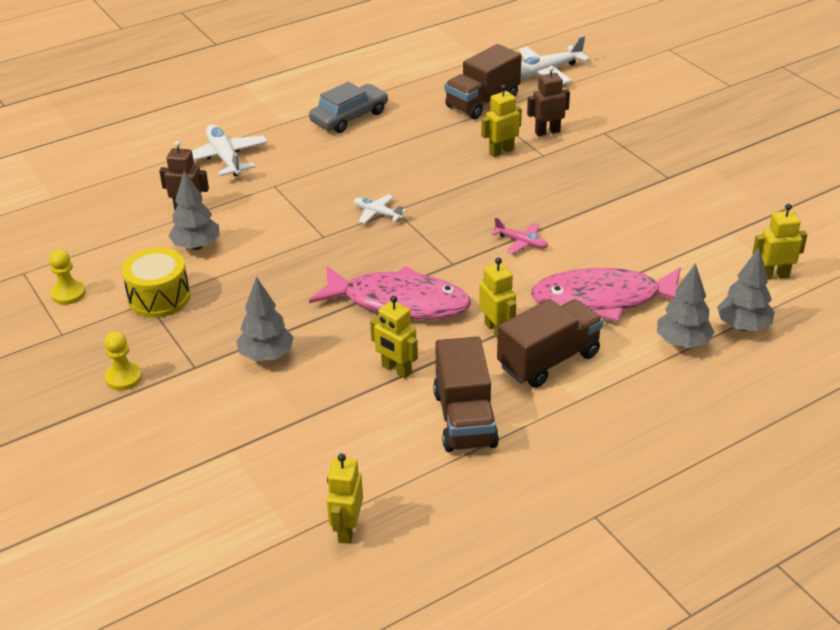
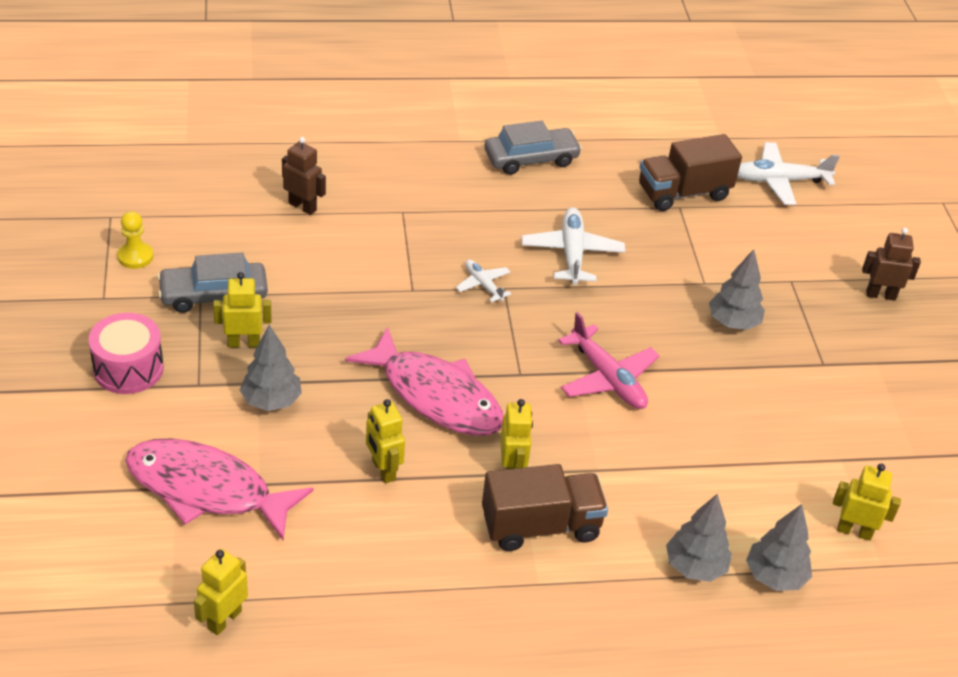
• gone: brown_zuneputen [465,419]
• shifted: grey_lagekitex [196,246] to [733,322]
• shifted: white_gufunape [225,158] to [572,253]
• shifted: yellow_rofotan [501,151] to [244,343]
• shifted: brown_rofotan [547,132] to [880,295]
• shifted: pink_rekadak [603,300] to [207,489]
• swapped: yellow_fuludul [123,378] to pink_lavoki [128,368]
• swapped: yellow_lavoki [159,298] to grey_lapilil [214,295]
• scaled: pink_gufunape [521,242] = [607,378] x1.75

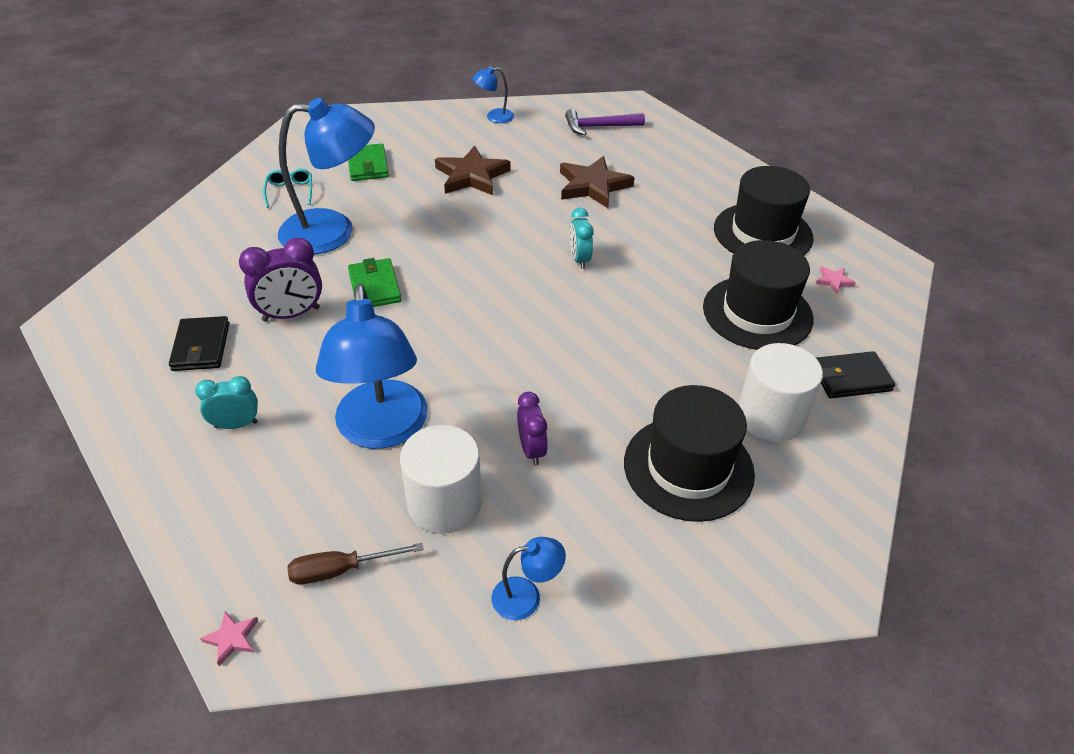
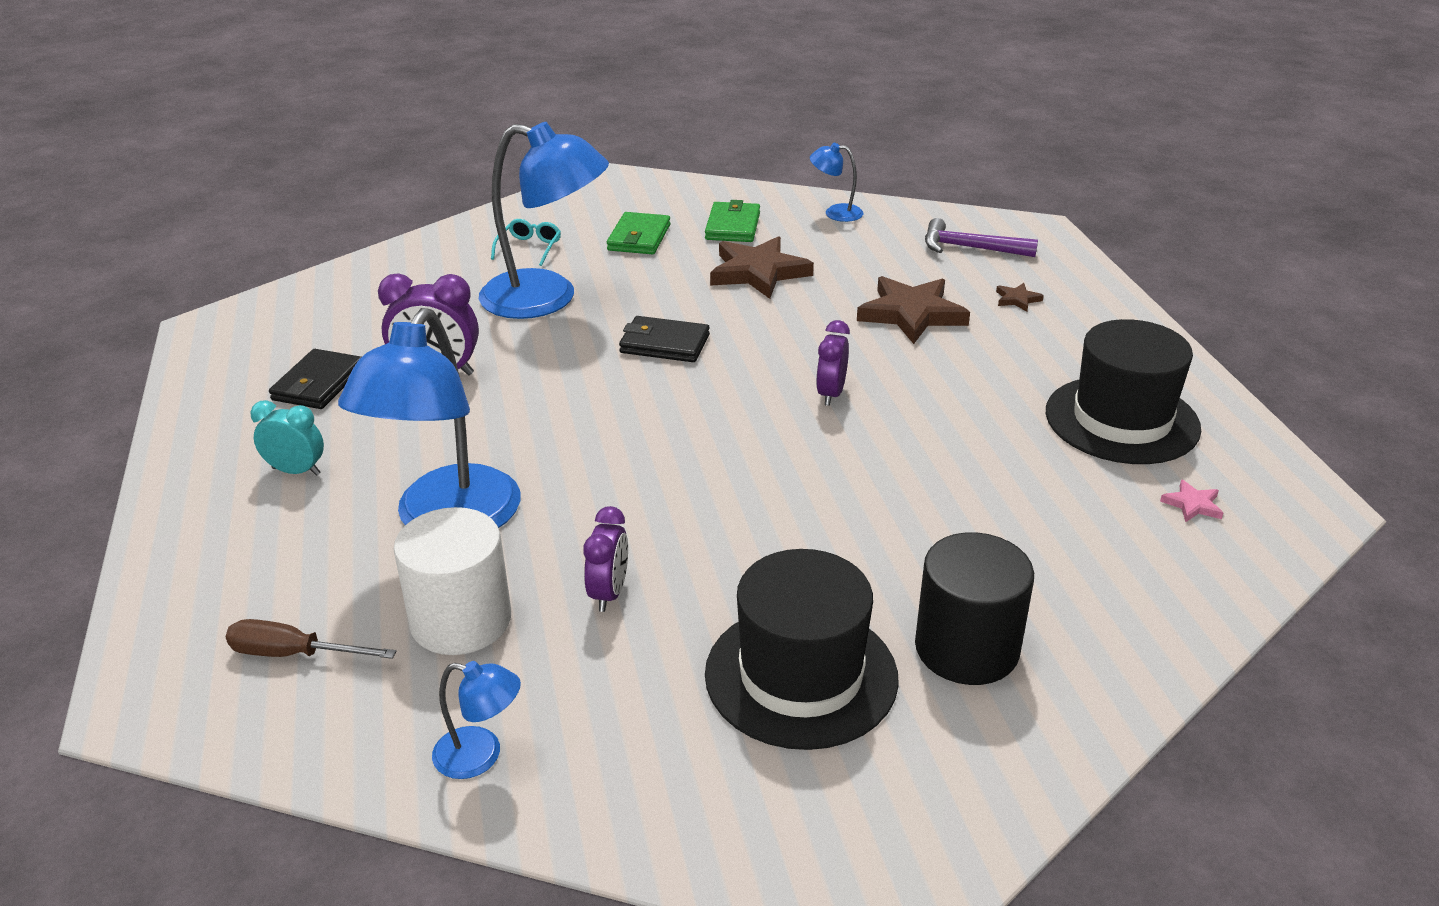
• gone: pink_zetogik [232,638]
• gone: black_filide [757,313]
• new: brown_zetogik [1017,299]
• shifted: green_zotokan [374,286] to [733,226]
• shifted: black_zotokan [850,378] to [664,344]
• repainted: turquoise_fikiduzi [579,259] to purple_fikiduzi [831,394]
• repainted: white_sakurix [770,417] to black_sakurix [966,648]

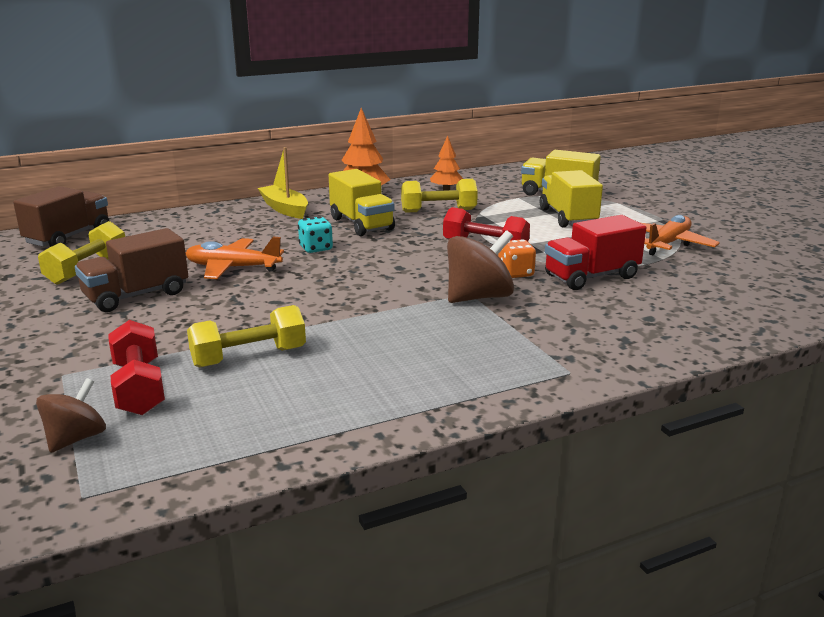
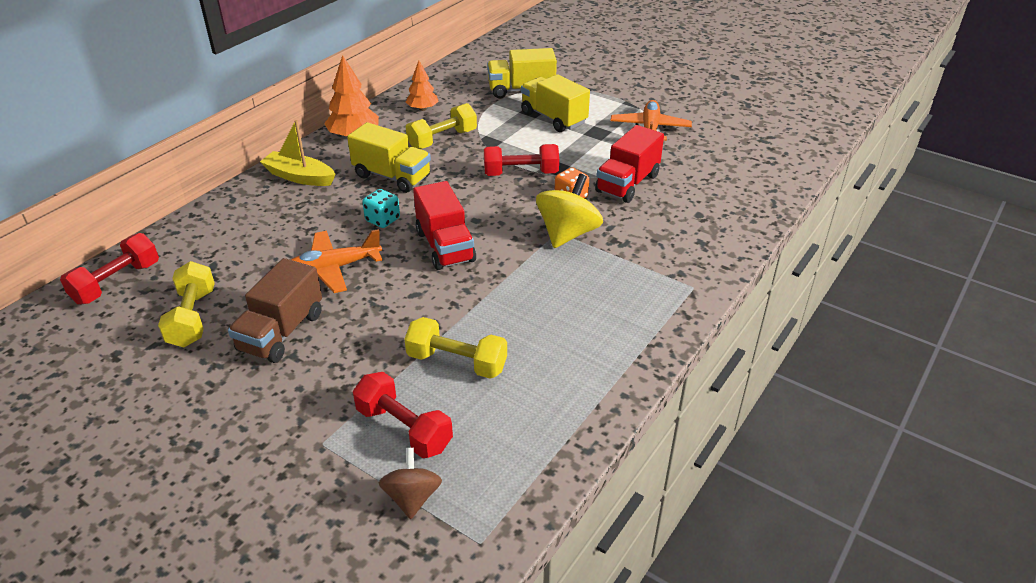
• new: red_zuneputen [445,246]
• swapped: brown_zuneputen [68,237] to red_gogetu [116,282]
• repainted: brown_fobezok [478,297] to yellow_fobezok [567,233]
• rotated: yellow_gogetu [249,357] = [457,362] 75 degrees clockwise

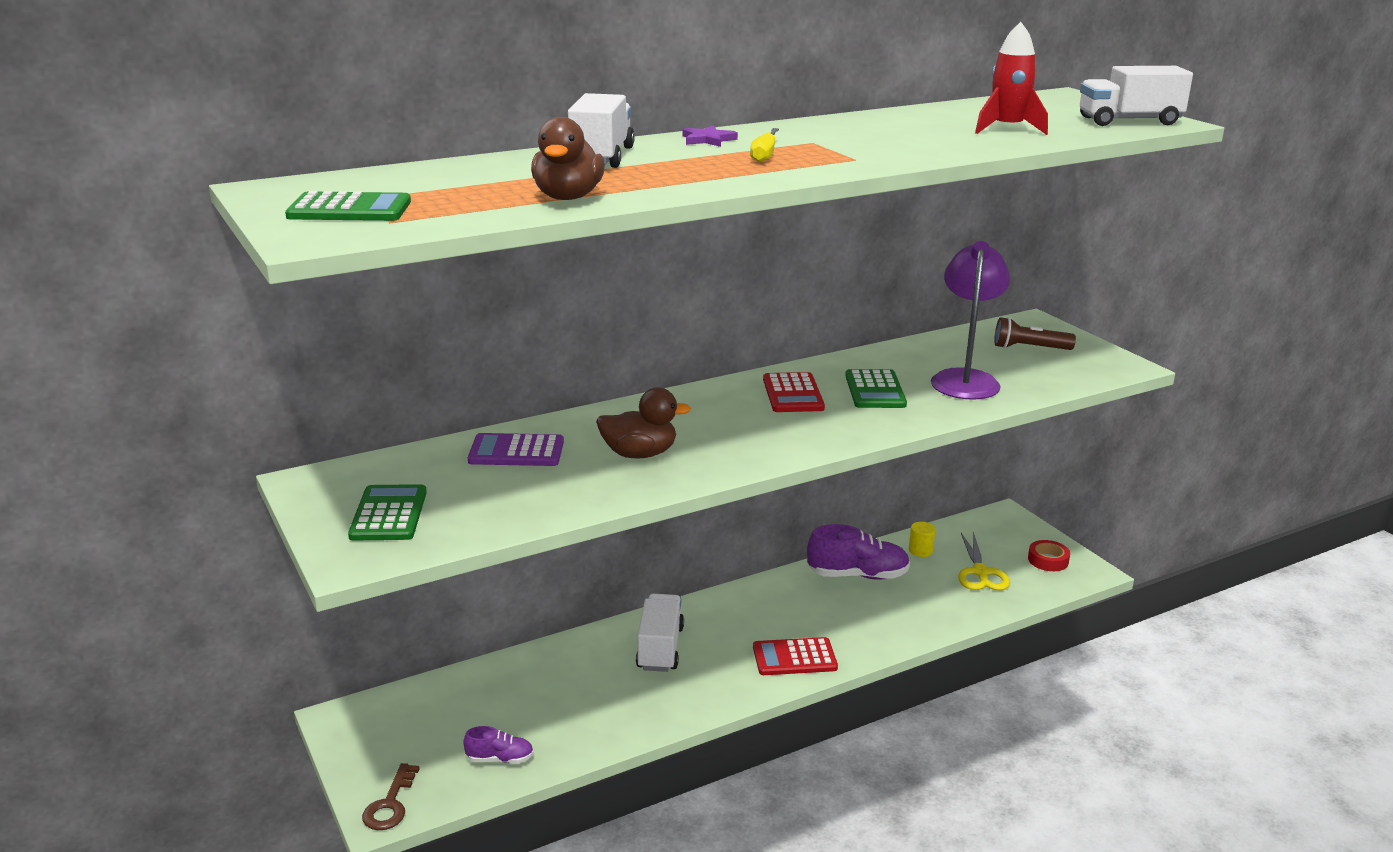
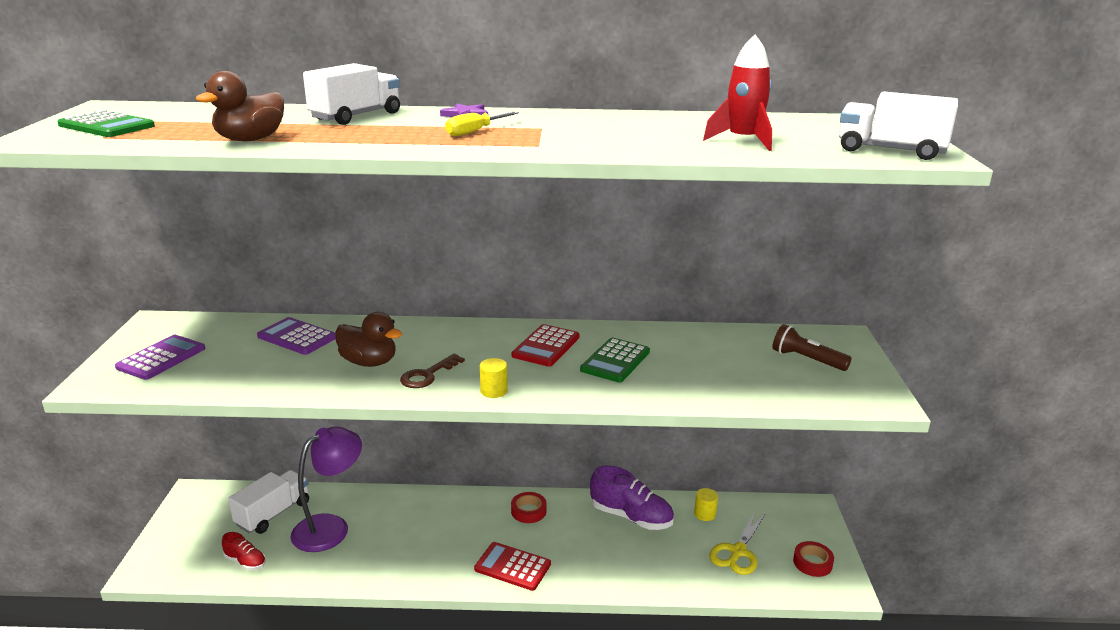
• new: yellow_sakurix [494,391]
• new: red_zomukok [528,511]
• shifted: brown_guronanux [390,804] to [427,375]
• shifted: white_zuneputen [660,648] to [273,514]
• shifted: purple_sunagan [965,379] to [330,527]
• repainted: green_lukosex [389,514] to purple_lukosex [161,358]
• repainted: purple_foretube [500,759] to red_foretube [245,561]

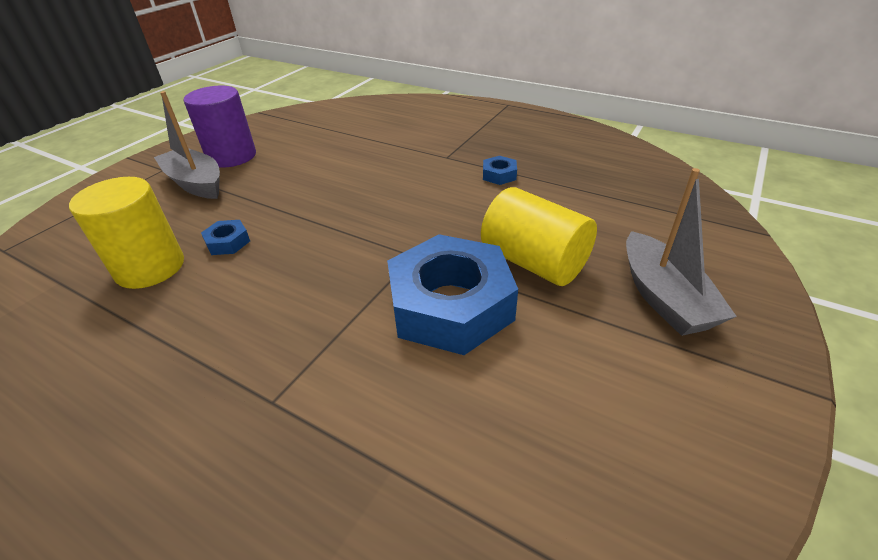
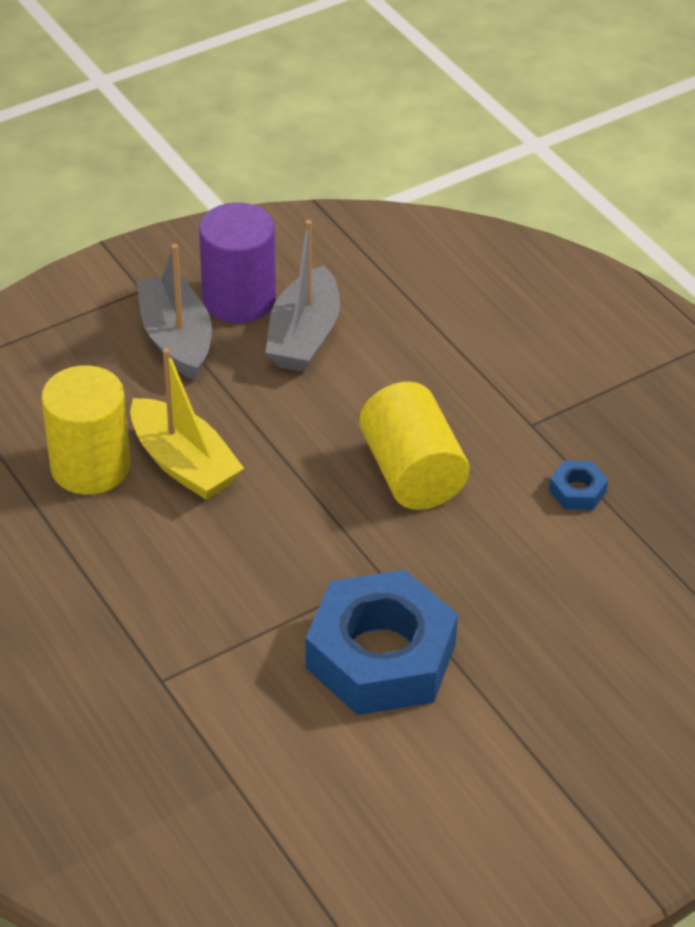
• shifted: yellow_sakurix [534,262] to [412,473]
• shifted: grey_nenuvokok [663,297] to [304,336]
• swapped: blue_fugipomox [228,242] to yellow_nenuvokok [184,464]

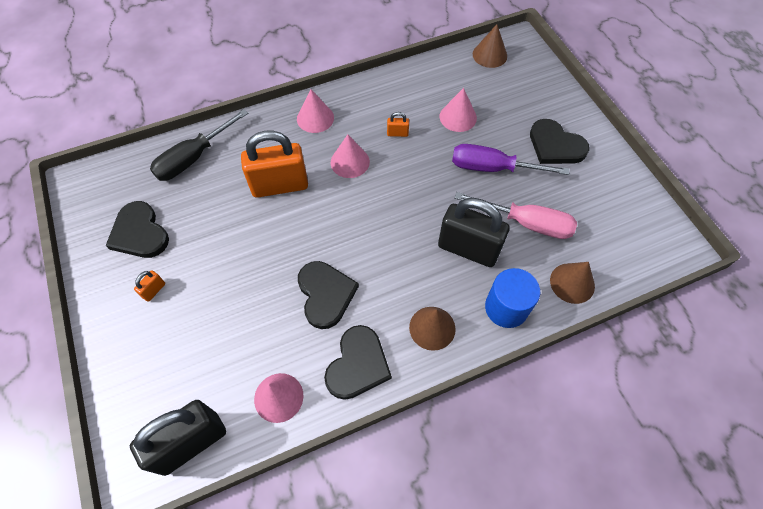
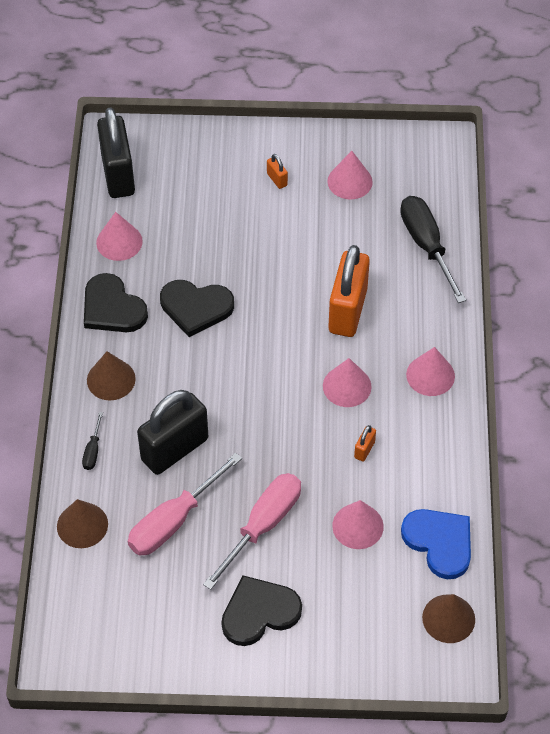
• new: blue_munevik [439,542]
• swapped: black_munevik [139,233] to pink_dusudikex [350,181]
• swapped: blue_sakurix [506,308] to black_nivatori [93,451]
• repainted: purple_nivatori [492,168] to pink_nivatori [263,524]

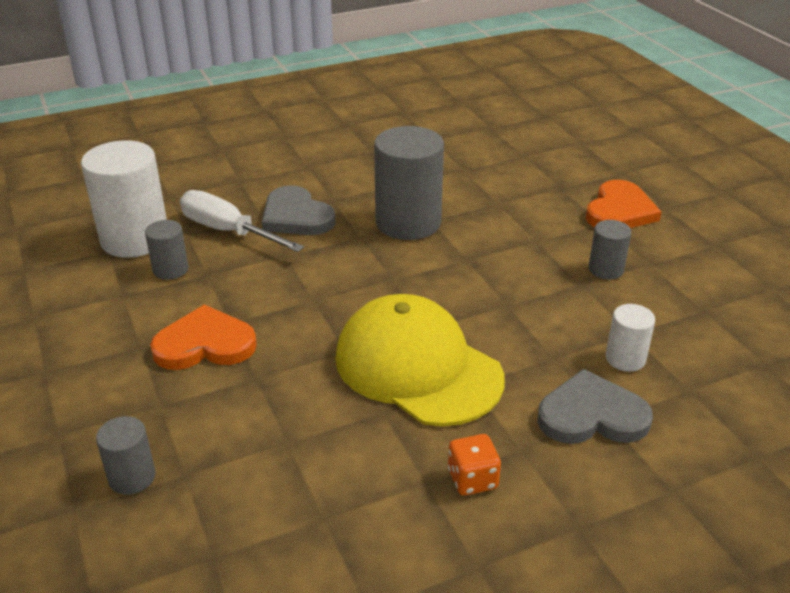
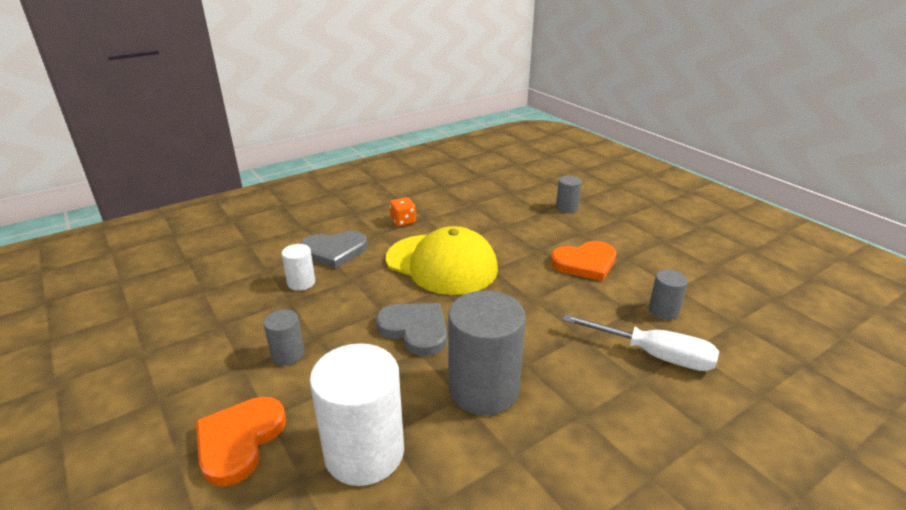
• shifted: white_sakurix [135,239] to [364,452]
• shifted: grey_munevik [296,216] to [415,329]

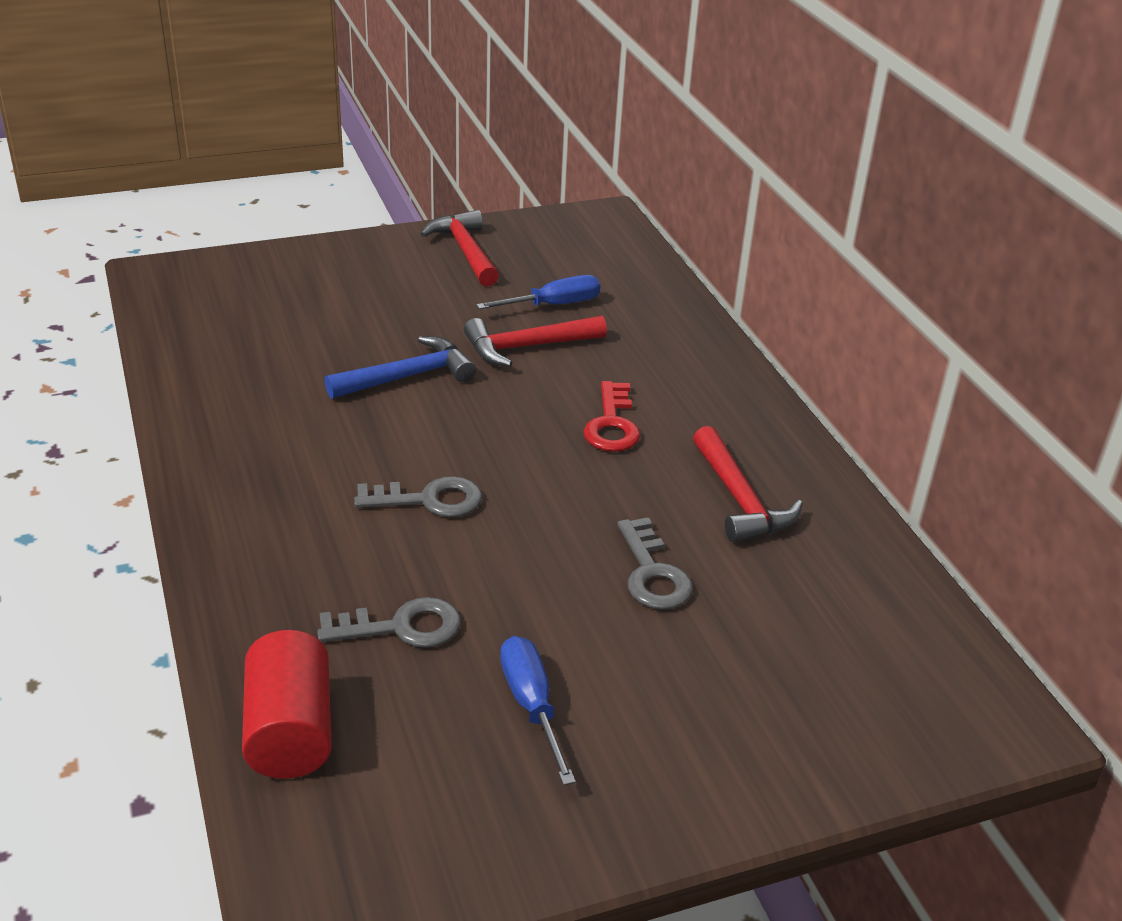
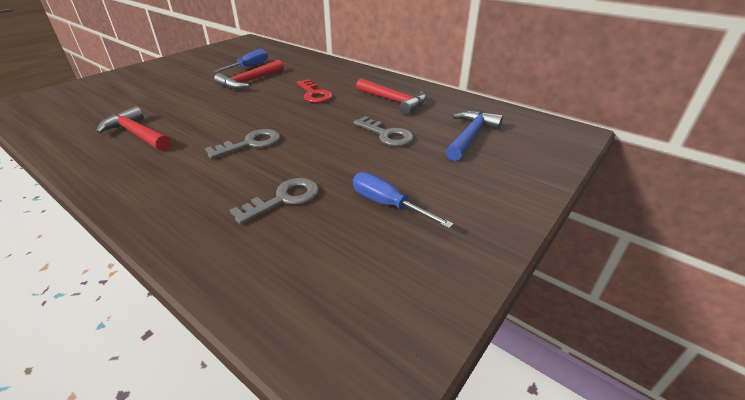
• gone: red_sakurix [290,731]
• shifted: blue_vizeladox [408,376] to [470,136]
• shifted: red_vizeladox [465,251] to [137,134]

